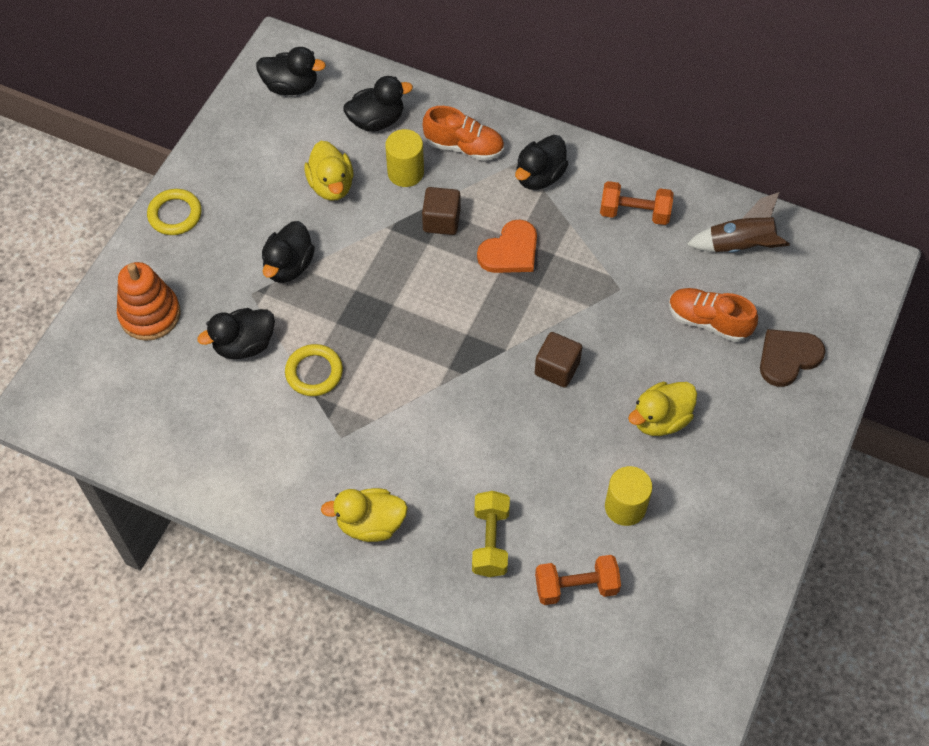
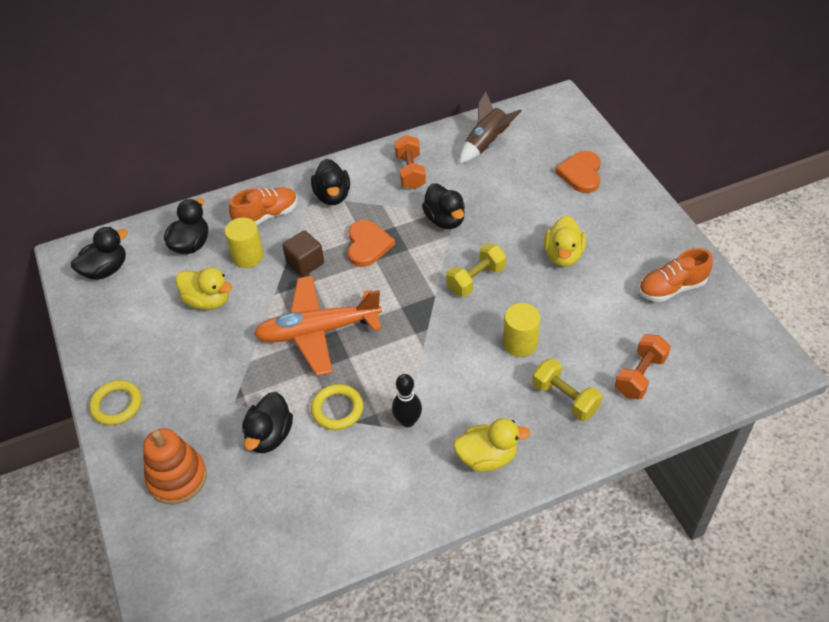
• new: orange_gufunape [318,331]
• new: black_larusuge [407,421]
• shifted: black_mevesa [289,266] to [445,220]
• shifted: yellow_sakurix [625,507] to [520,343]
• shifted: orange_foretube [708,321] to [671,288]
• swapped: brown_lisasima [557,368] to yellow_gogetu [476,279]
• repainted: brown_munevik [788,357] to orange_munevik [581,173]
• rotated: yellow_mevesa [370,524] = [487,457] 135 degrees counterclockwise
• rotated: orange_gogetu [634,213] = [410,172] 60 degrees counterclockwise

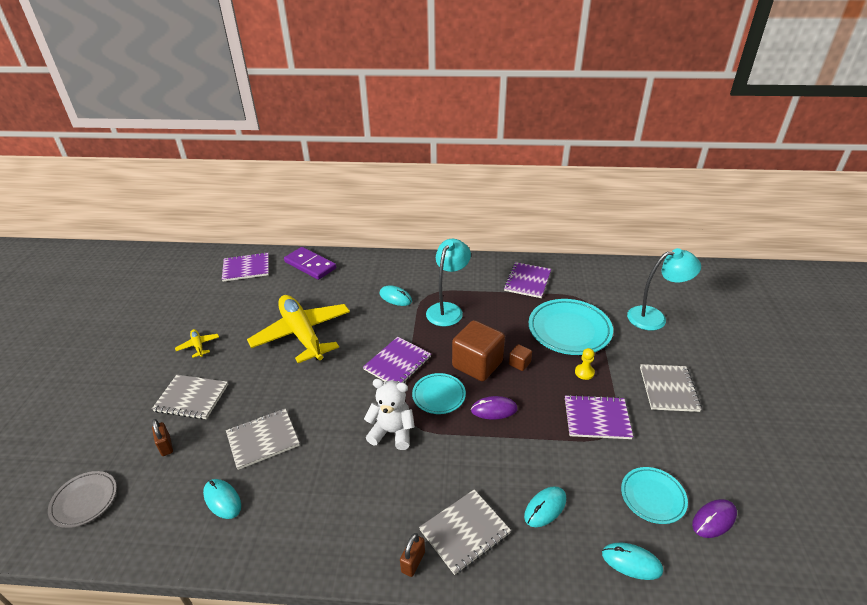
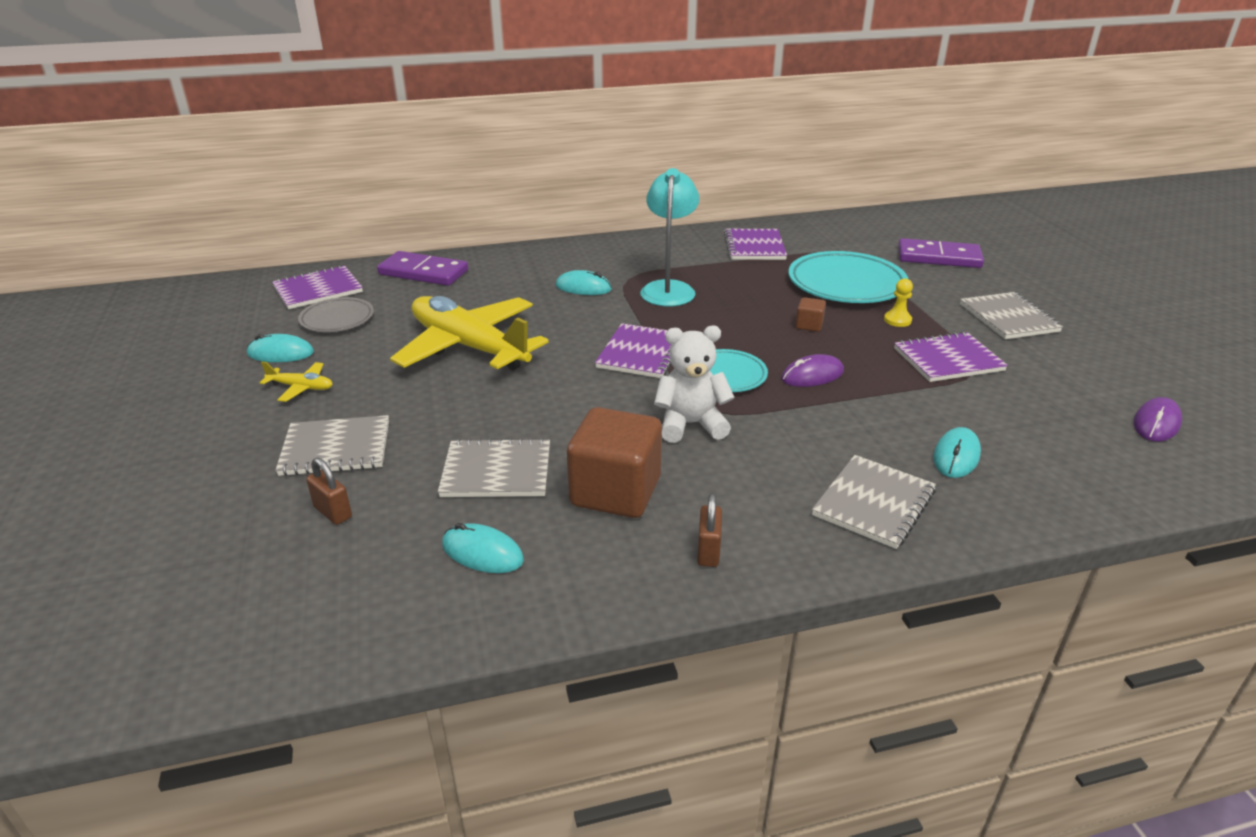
• gone: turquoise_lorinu [652,497]
• shifted: grey_lorinu [84,501] to [337,319]
• shifted: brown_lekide [413,562] to [708,551]
• shifted: brown_lisasima [477,364] to [615,492]
• shifted: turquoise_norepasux [631,562] to [280,353]
• swapped: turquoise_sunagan [654,317] to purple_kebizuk [938,257]
• rotated: yellow_gufunape [198,346] = [301,387] 150 degrees clockwise
• rotated: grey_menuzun [263,439] = [496,471] 45 degrees clockwise

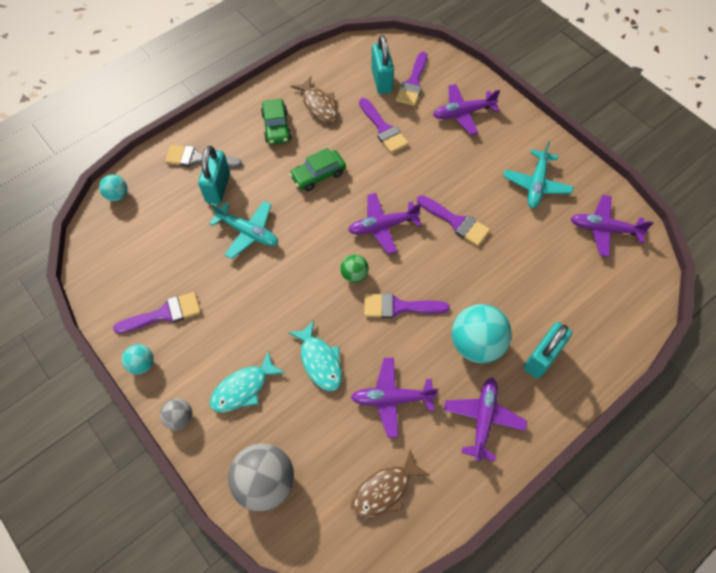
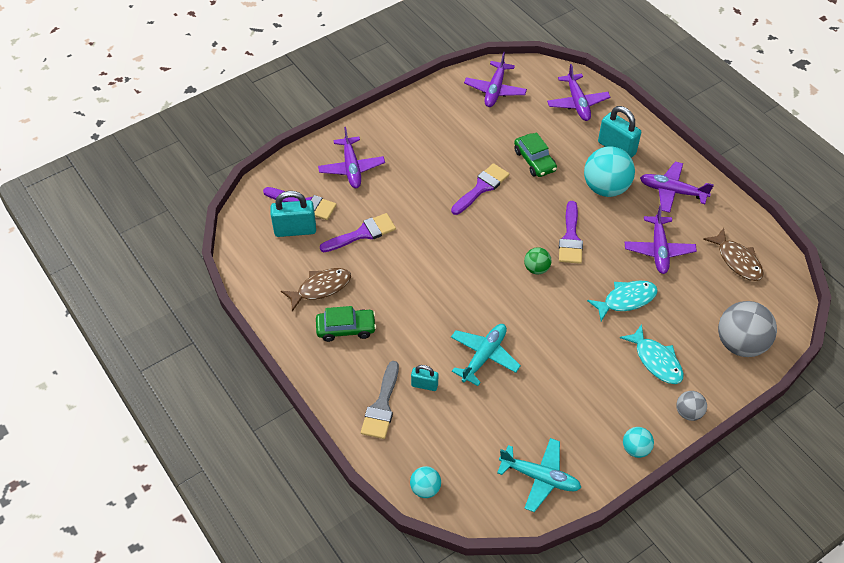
• gone: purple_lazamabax [164,314]
• shifted: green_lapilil [318,175] to [534,160]
• shifted: purple_gufunape [382,226] to [577,103]
• shifted: turquoise_gufunape [536,184] to [540,477]
• scaled: turquoise_lekide [218,188] = [424,385] x0.56

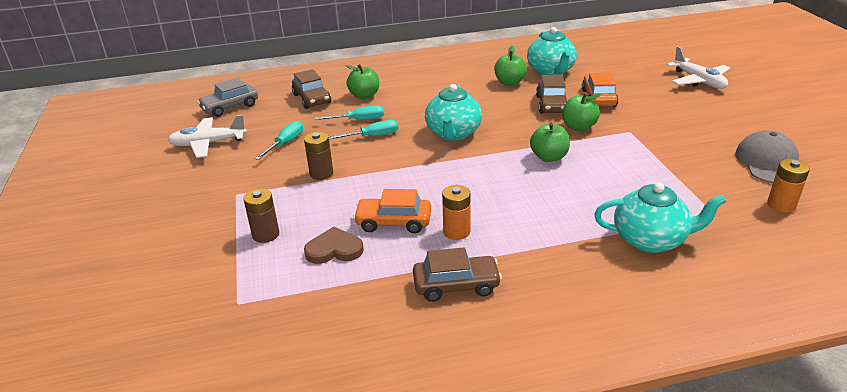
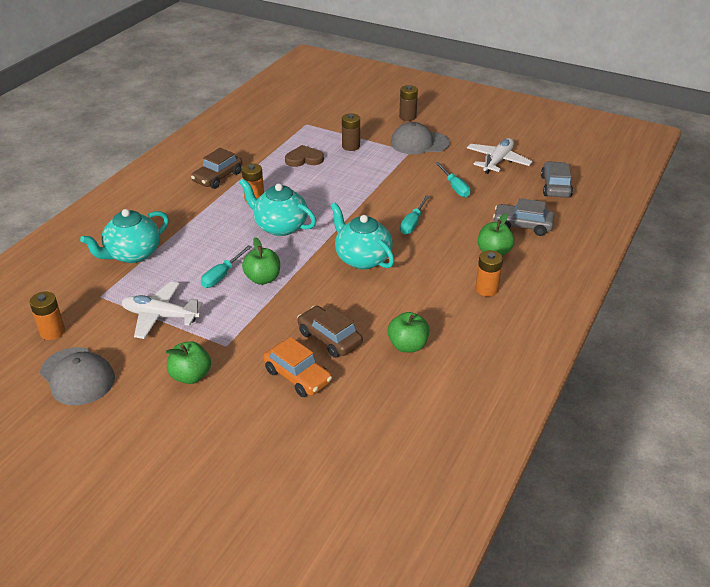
• gone: orange_lapilil [393,222]
• new: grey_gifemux [419,143]
• new: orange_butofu [486,289]
• shifted: brown_butofu [321,173] to [407,117]
• shifted: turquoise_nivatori [358,120] to [222,275]
• shifted: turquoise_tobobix [551,71] to [280,226]
• shifted: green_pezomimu [578,127] to [191,376]
• shifted: white_gufunape [698,81] to [161,316]
• repainted: brown_lapilil [312,99] to grey_lapilil [522,225]
• rotated: brown_munevik [334,249] = [304,159] 135 degrees counterclockwise

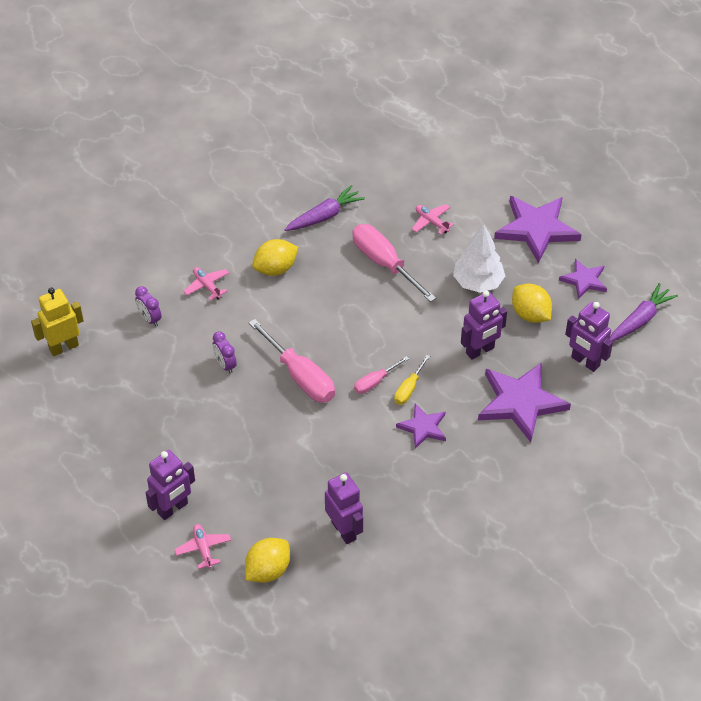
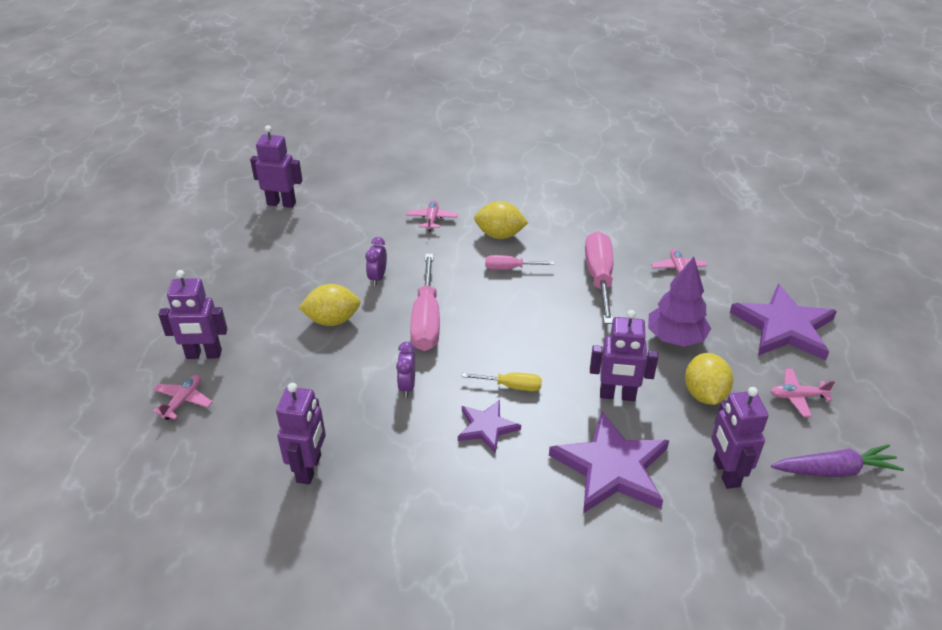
• gone: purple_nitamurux [324,216]
• shifted: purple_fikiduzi [150,319] to [407,386]
• shifted: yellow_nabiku [268,570] to [332,320]
• shifted: pink_nivatori [375,382] to [510,268]
• swapped: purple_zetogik [584,280] to pink_gufunape [797,396]
• repainted: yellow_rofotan [63,347] to purple_rofotan [281,203]
• repainted: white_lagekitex [478,282] to purple_lagekitex [675,338]
• rotated: yellow_nivatori [409,388] = [511,386] 150 degrees counterclockwise

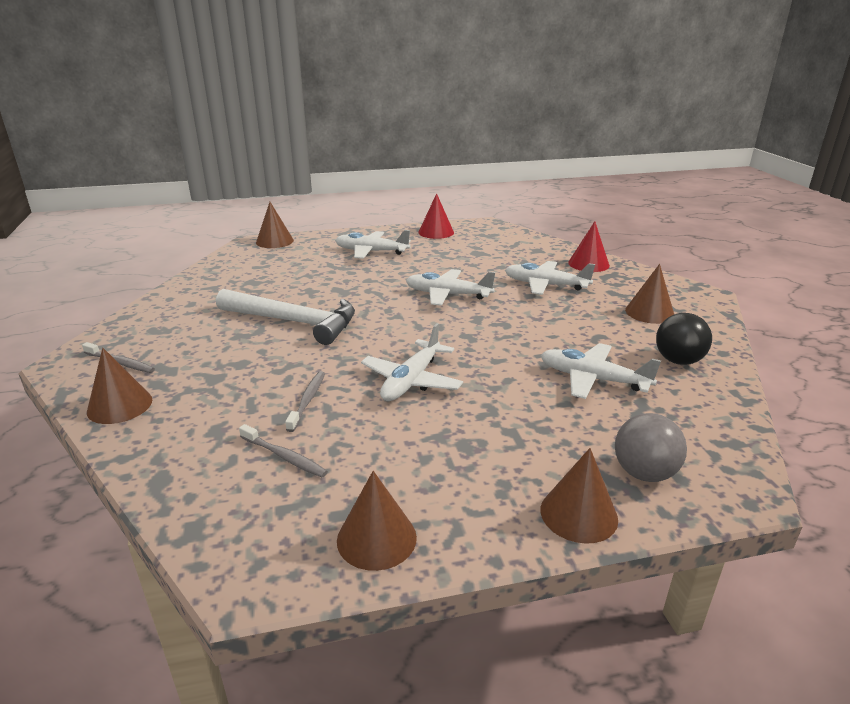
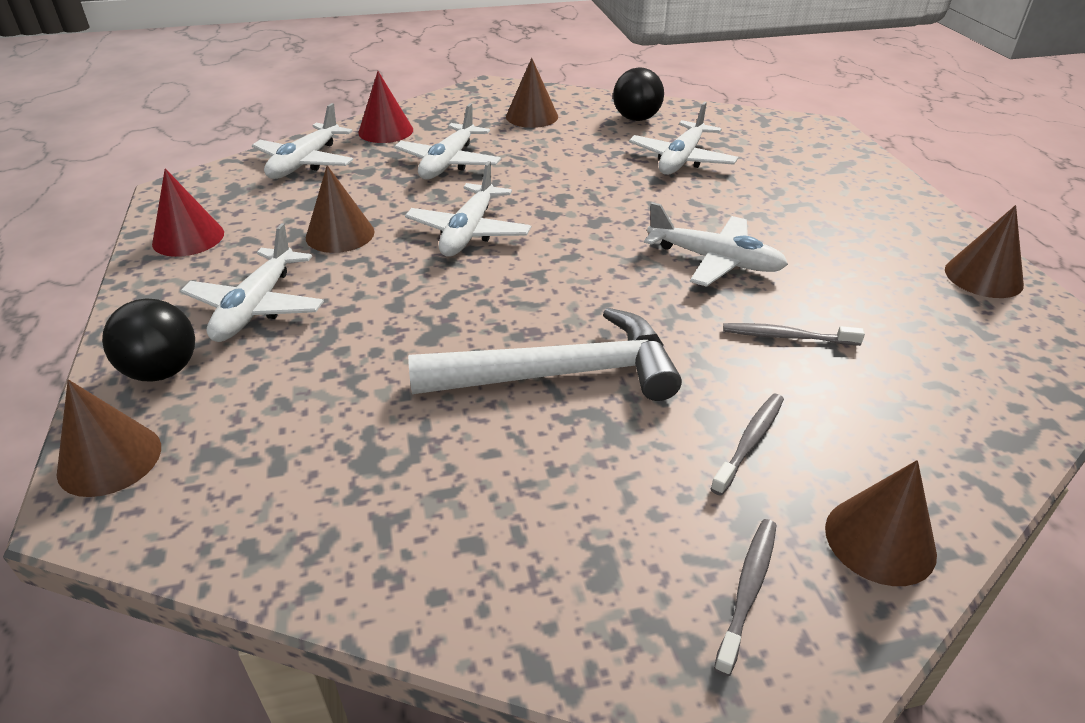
• gone: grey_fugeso [644,473]
• new: black_fugeso [162,371]
• new: white_gufunape [305,163]
• shifted: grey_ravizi [284,456] to [750,442]
• shifted: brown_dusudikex [578,514] to [340,234]
• rotated: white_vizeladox [294,322] = [561,374] 60 degrees clockwise

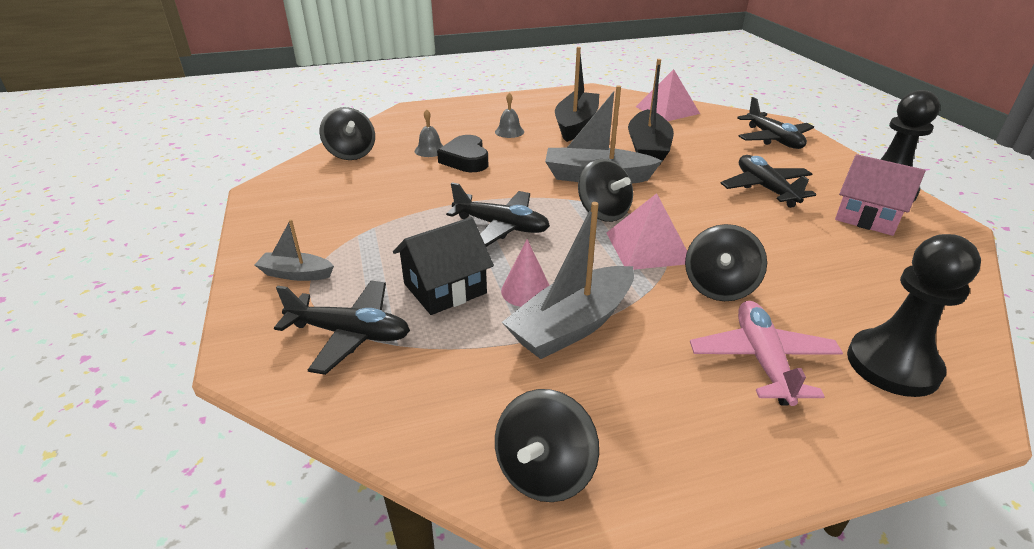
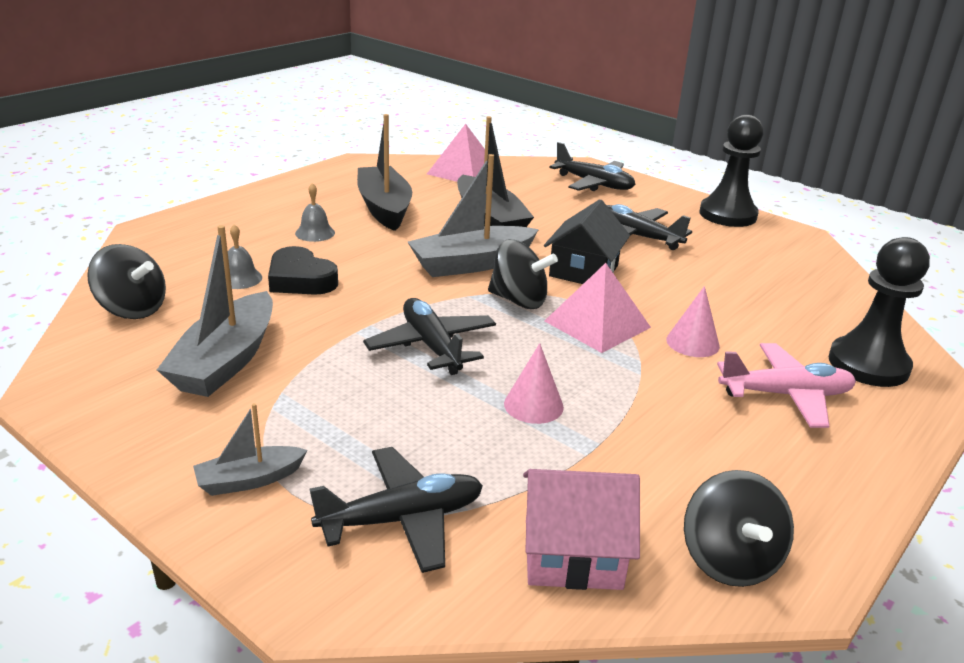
• shifted: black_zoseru [445,288] to [584,270]
• shifted: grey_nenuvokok [572,325] to [226,361]
• shifted: pink_zoseru [868,217] to [573,554]
• swapped: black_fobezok [719,287] to pink_dusudikex [692,343]
• rotated: black_gufunape [501,226] = [432,346] 105 degrees counterclockwise
• rotated: pink_gufunape [762,360] = [785,395] 120 degrees clockwise

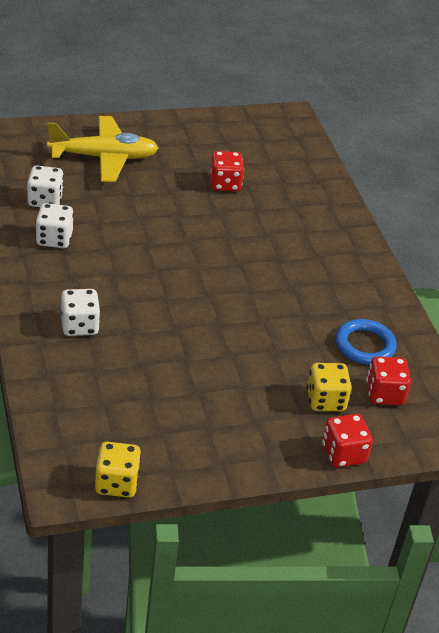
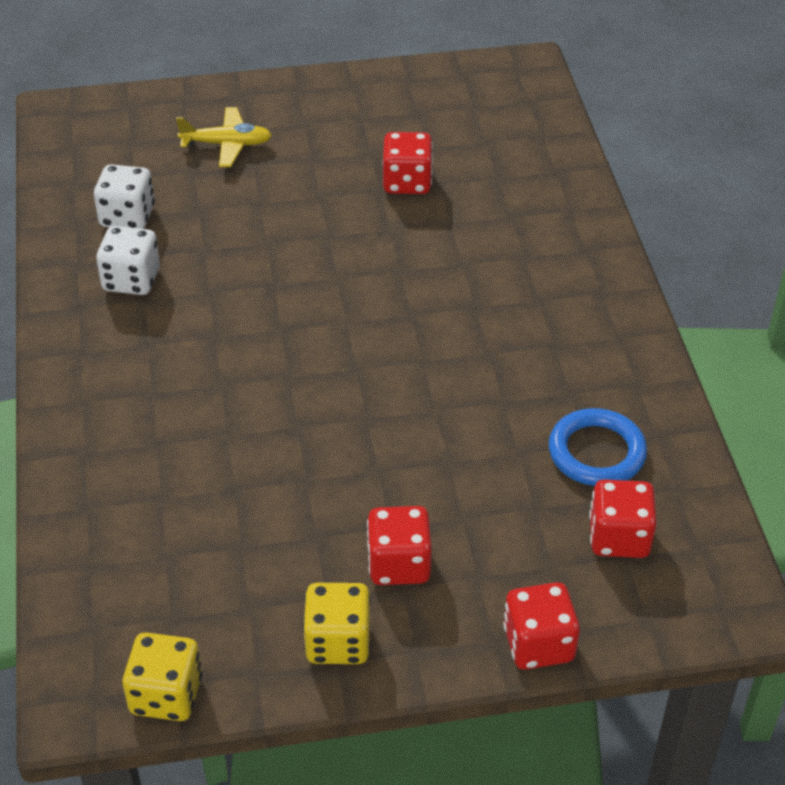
• gone: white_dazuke [79,326]
• new: red_dazuke [399,564]
• shifted: yellow_dazuke [325,400] to [338,642]
• scaled: yellow_gufunape [104,157] = [227,144] x0.56

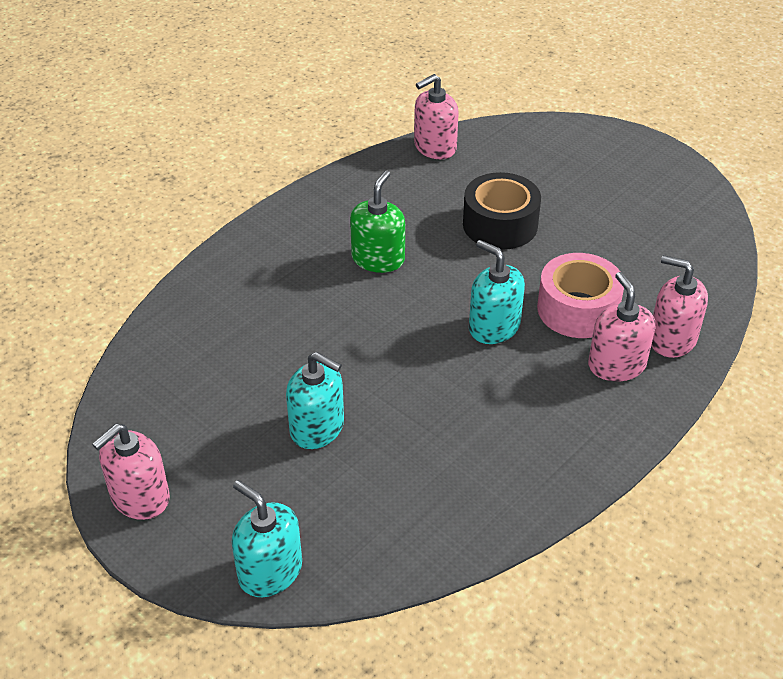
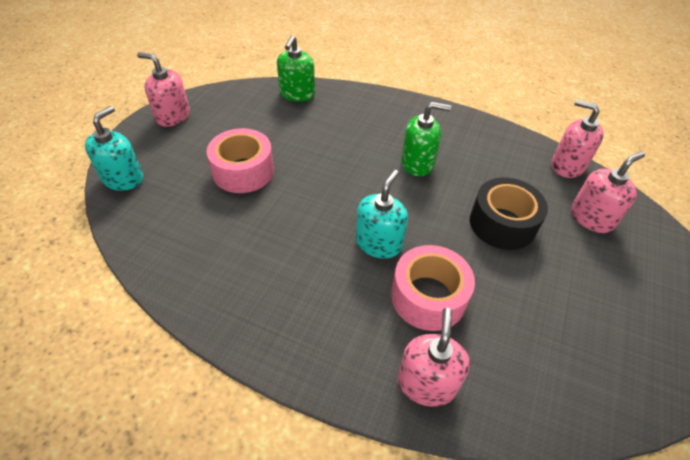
• new: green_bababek [297,94]
• shifted: pink_bababek [616,365] to [591,218]
• swapped: turquoise_bababek [317,428] to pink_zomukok [243,171]

